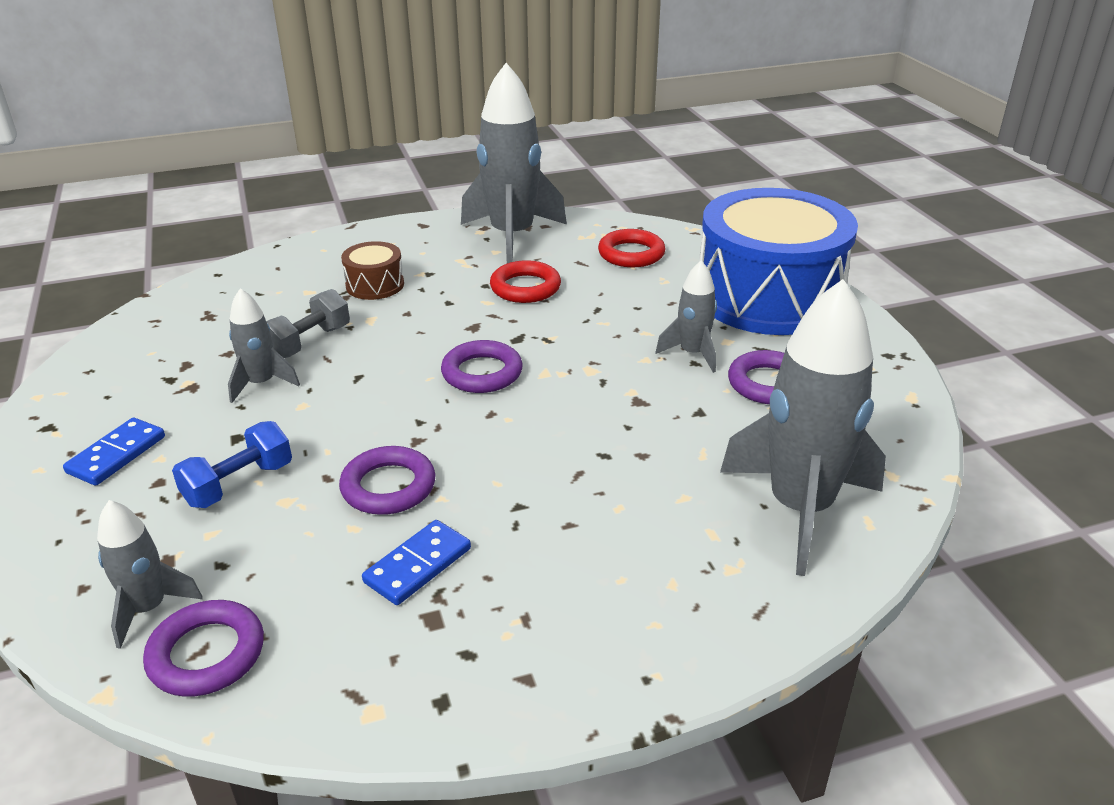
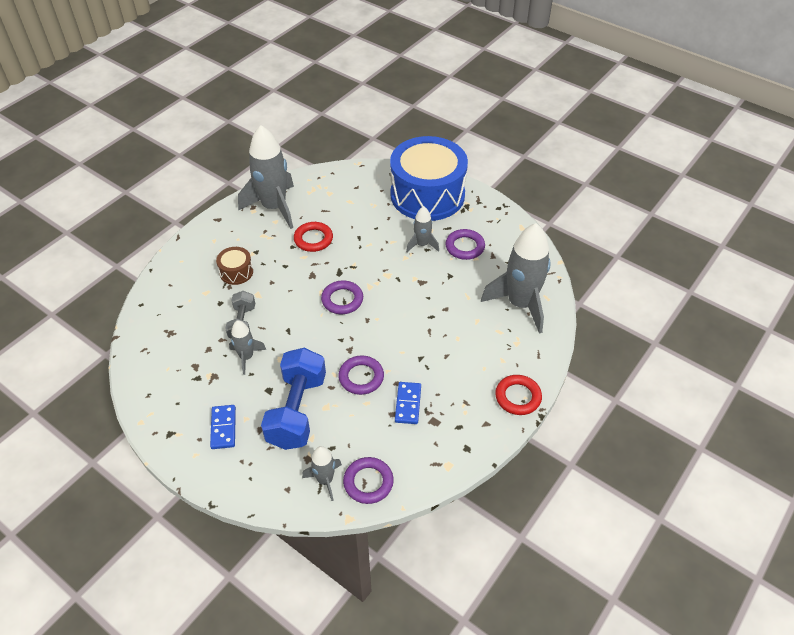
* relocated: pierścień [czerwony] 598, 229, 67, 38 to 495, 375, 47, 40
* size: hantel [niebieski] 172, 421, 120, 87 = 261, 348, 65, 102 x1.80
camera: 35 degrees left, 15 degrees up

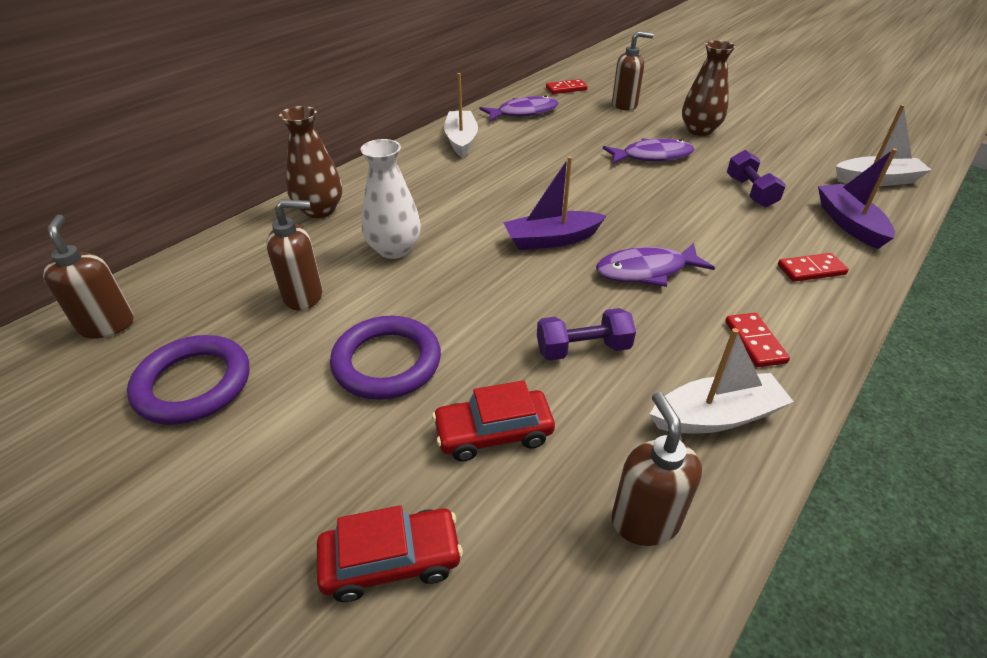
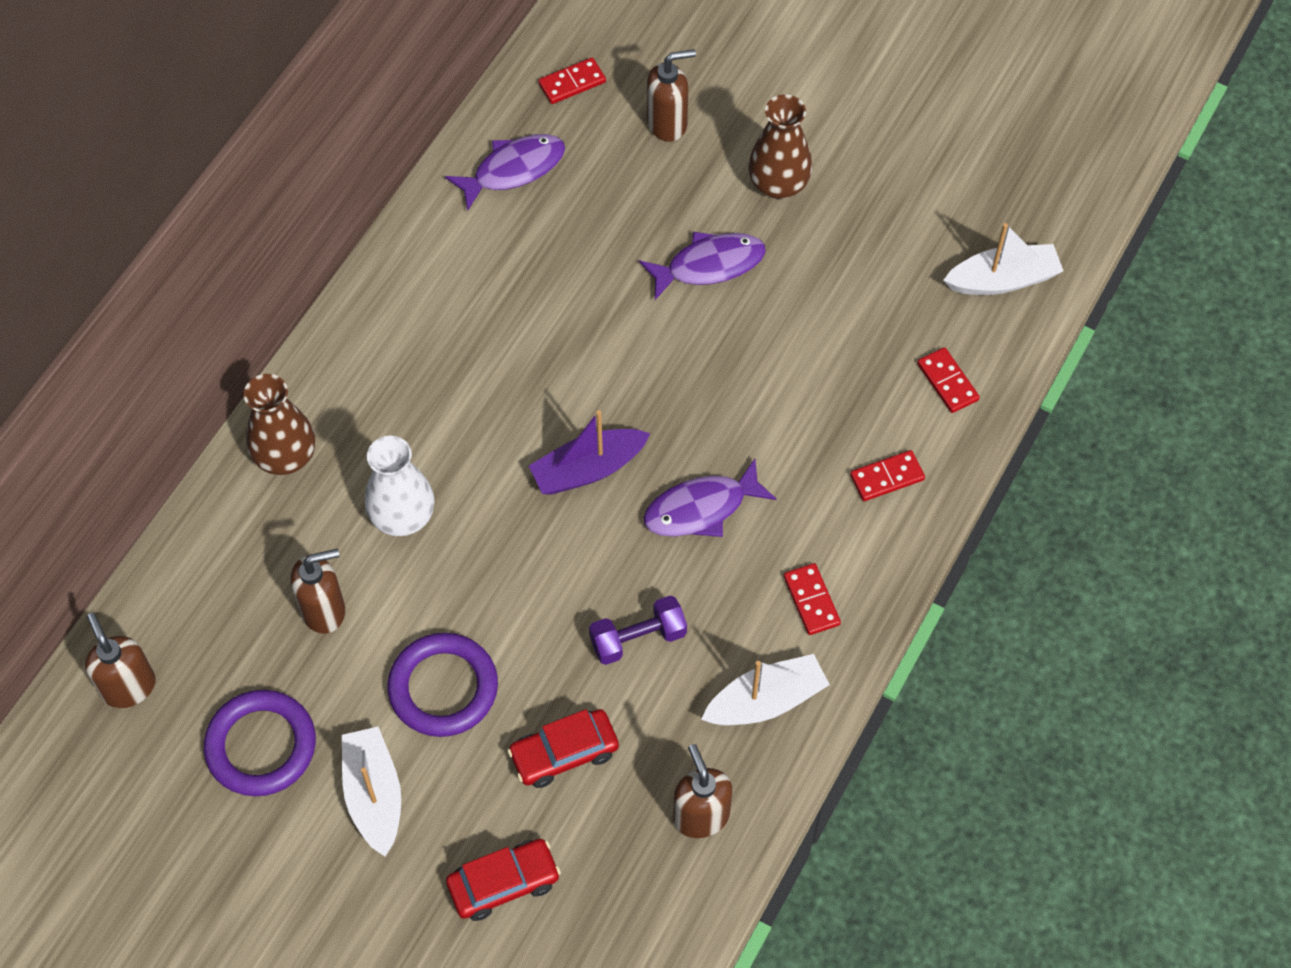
* missing: hantel [fioletowy] 727, 150, 59, 57
* relocated: łódka [biały] 444, 73, 34, 85 to 342, 727, 59, 130
* exchanged: łódka [fioletowy] 818, 148, 79, 101 to kostka domina [czerwony] 917, 347, 63, 66
camera: 10 degrees left, 20 degrees up

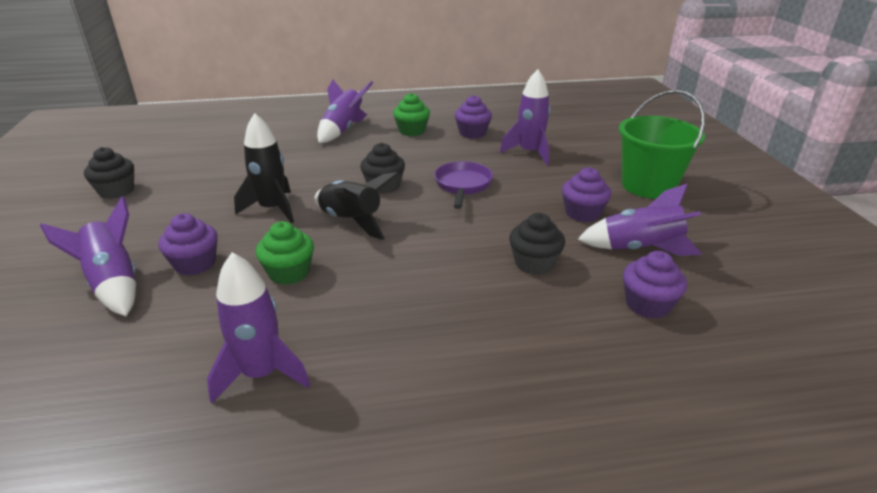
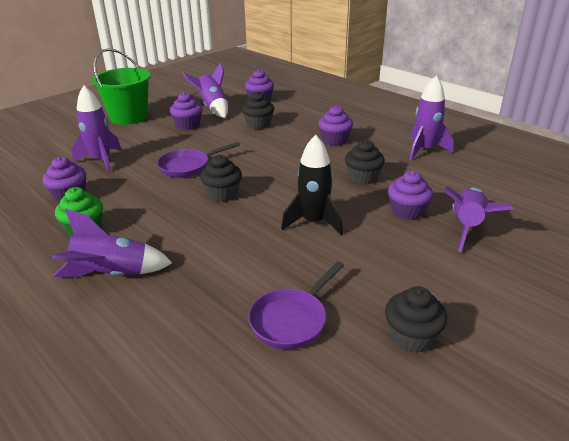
* missing: rakieta [czarny] 314, 172, 85, 68
* appeared: patelnia [fioletowy] 248, 261, 96, 88
* appeared: muffinka [fioletowy] 318, 105, 35, 41
* colour: muffinka [zielony] 256, 221, 58, 64 to muffinka [czarny] 345, 140, 40, 45
camera: 125 degrees left, 0 degrees up

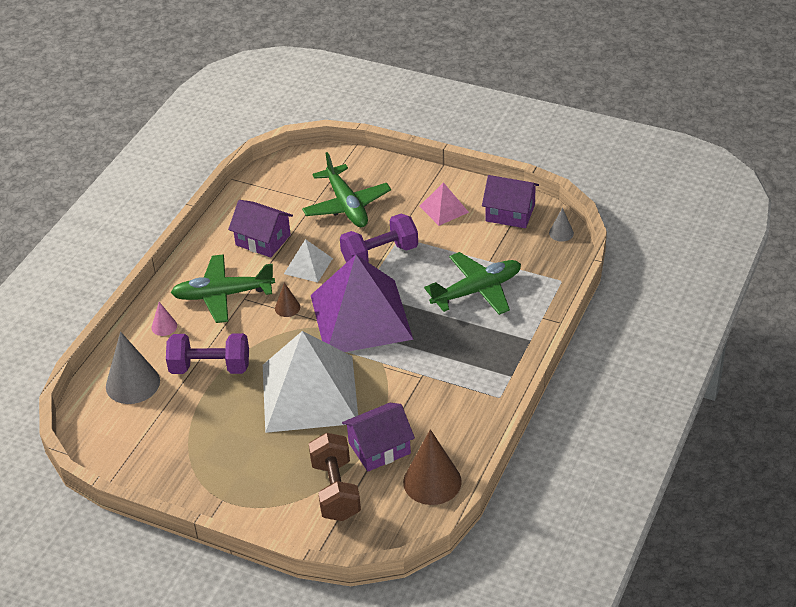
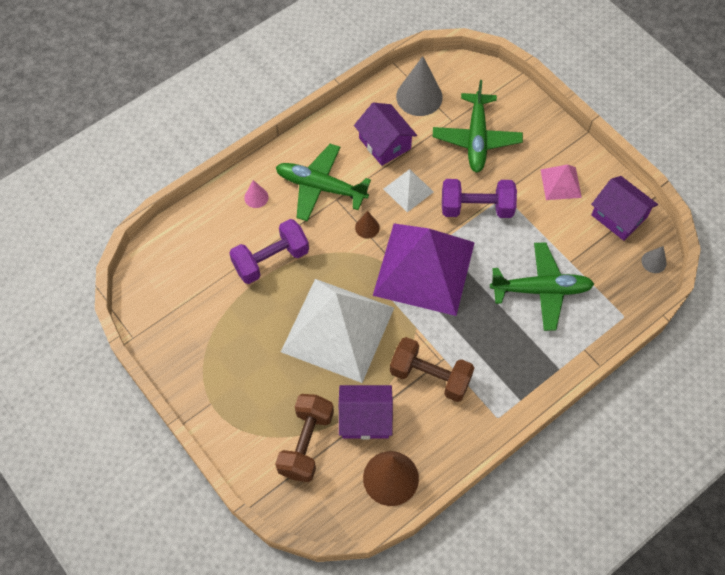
* appeared: hantel [brązowy] 390, 337, 84, 65
* relocated: stożek [szary] 106, 332, 54, 72 to 396, 56, 47, 60
* spun: hantel [fioletowy] 166, 333, 83, 41 = 229, 219, 80, 65 60 degrees counterclockwise
camera: 25 degrees right, 20 degrees up

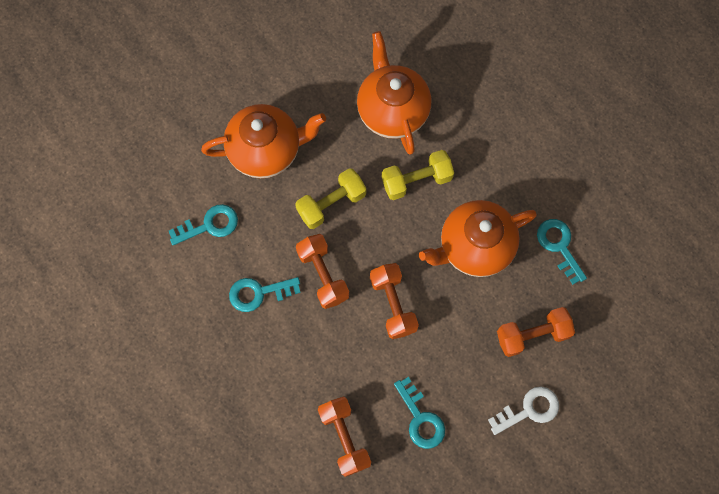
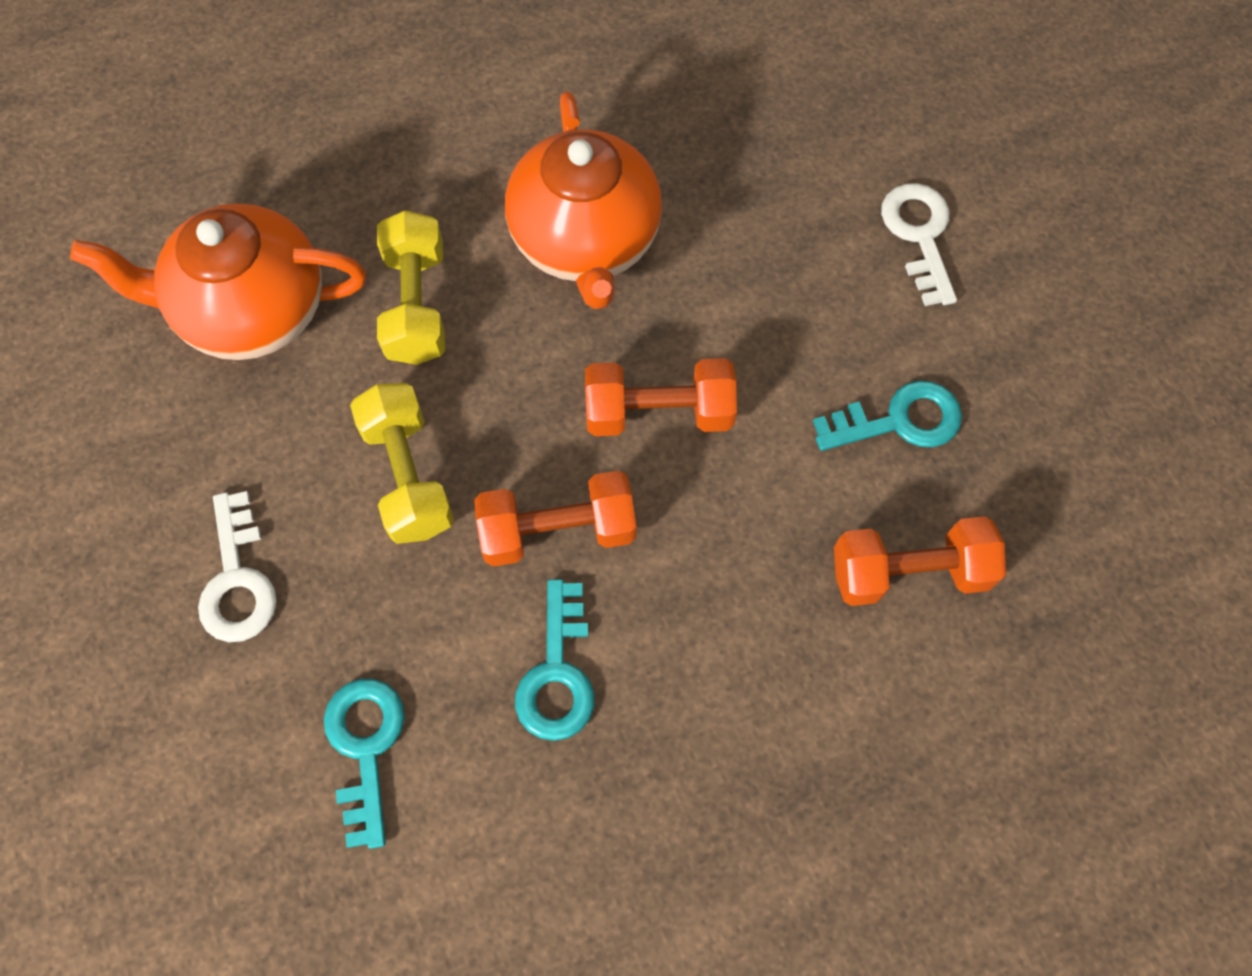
* missing: hantel [pomarańczowy] 497, 307, 78, 50
* missing: klucz [turkusowy] 537, 219, 50, 66
* exchanged: imbryk [pomarańczowy] 201, 104, 125, 74 to klucz [biały] 198, 491, 79, 151
camera: 75 degrees left, 5 degrees down

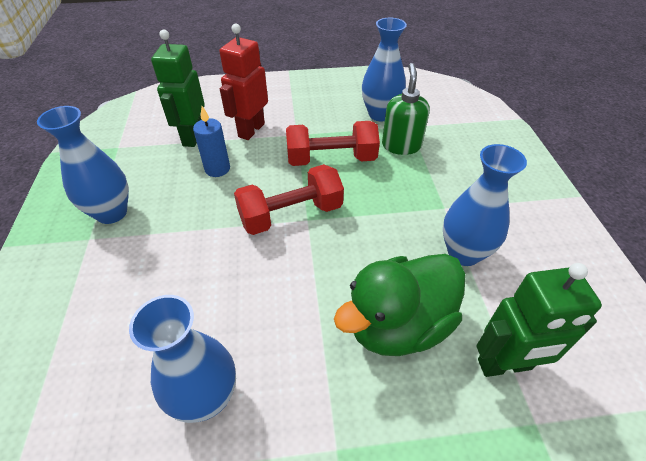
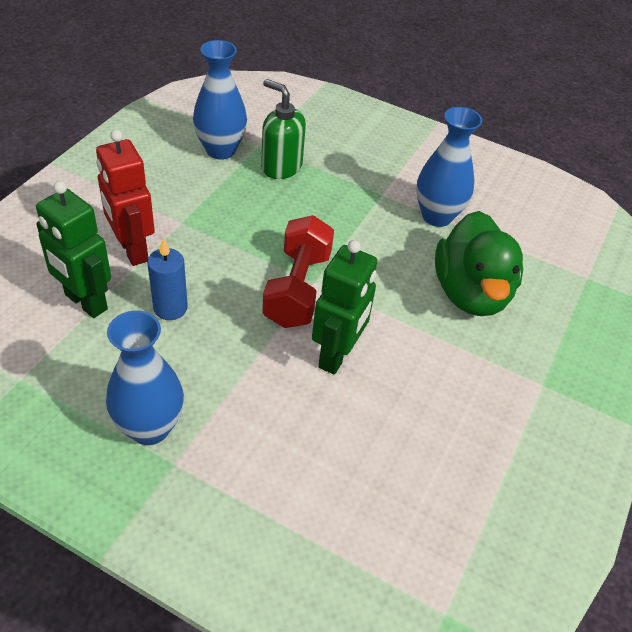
* missing: wazon [niebieski] 129, 295, 107, 128
* missing: hantel [czerwony] 286, 121, 94, 45
* relocated: robot [zielony] 476, 263, 126, 114 to 312, 240, 65, 134
camera: 60 degrees left, 0 degrees up

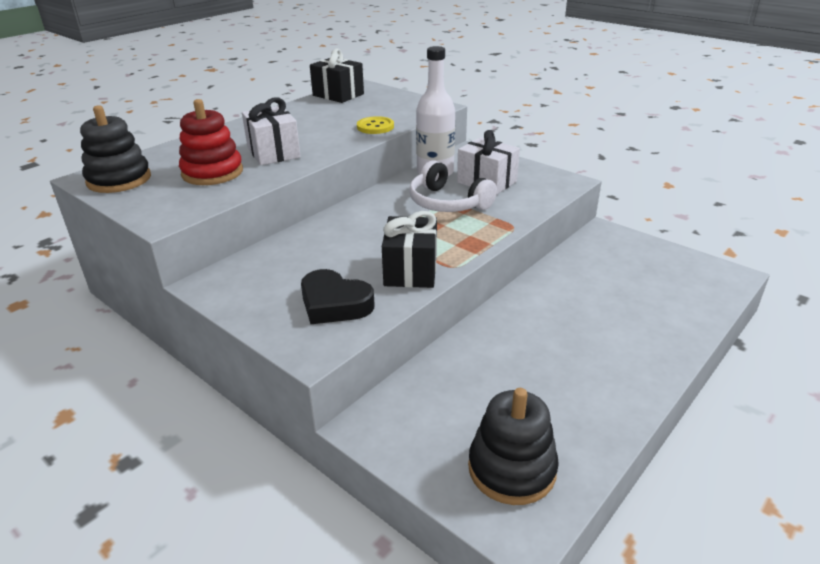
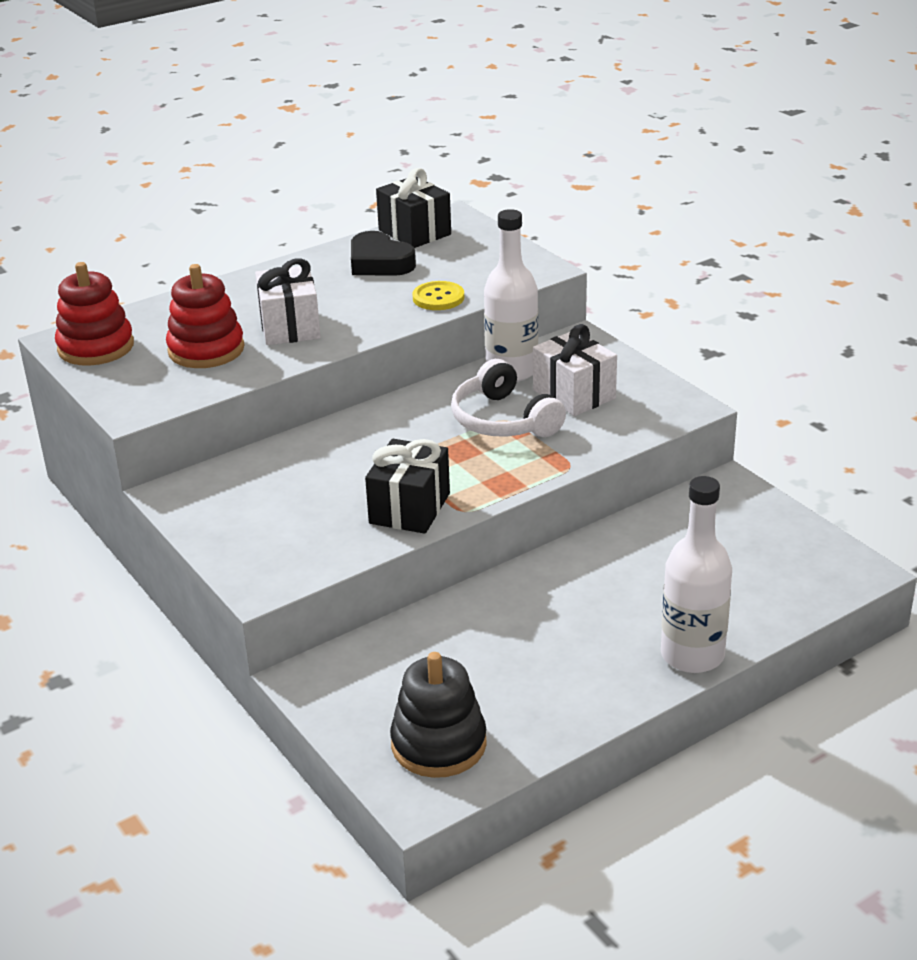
* appeared: butelka [biały] 661, 476, 71, 197
* relocated: serce [czarny] 301, 269, 73, 55 to 351, 231, 65, 45
* colour: zabawka nakładanka [czarny] 80, 105, 71, 88 to zabawka nakładanka [czerwony] 55, 262, 79, 104
camera: 15 degrees right, 0 degrees up

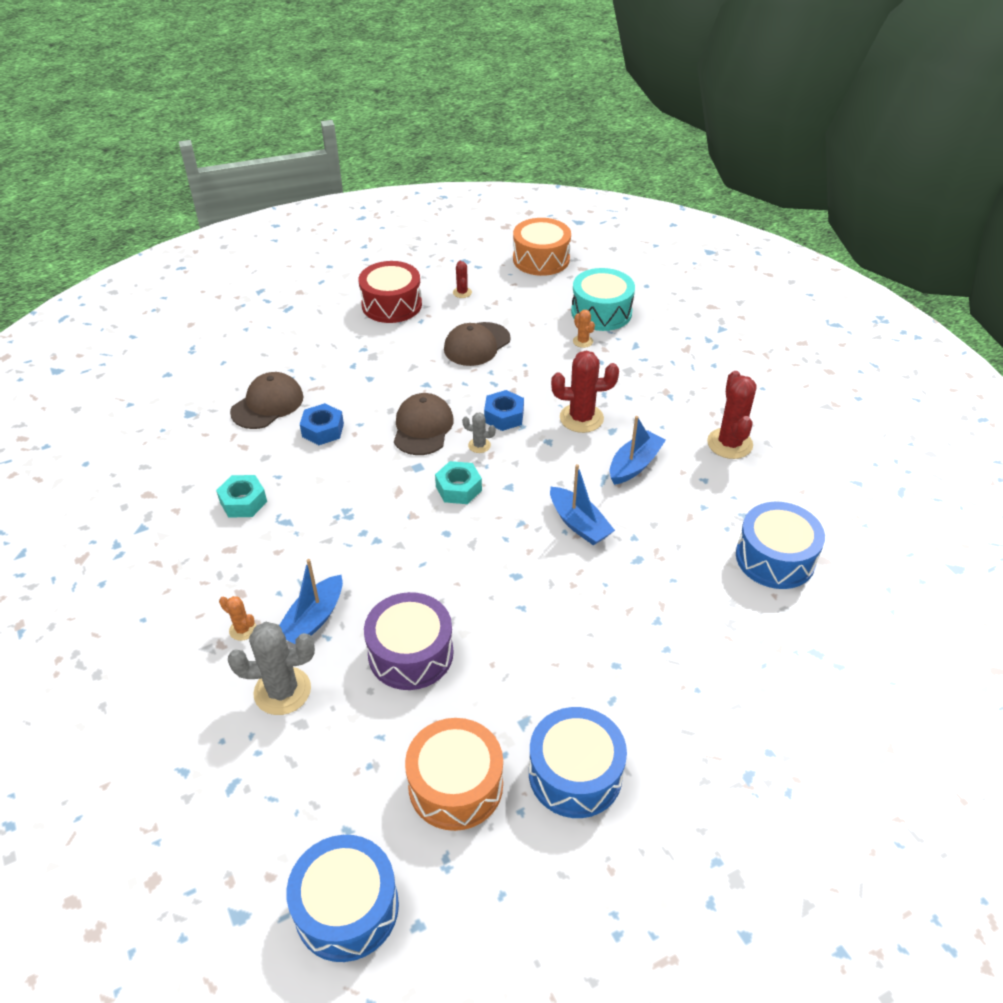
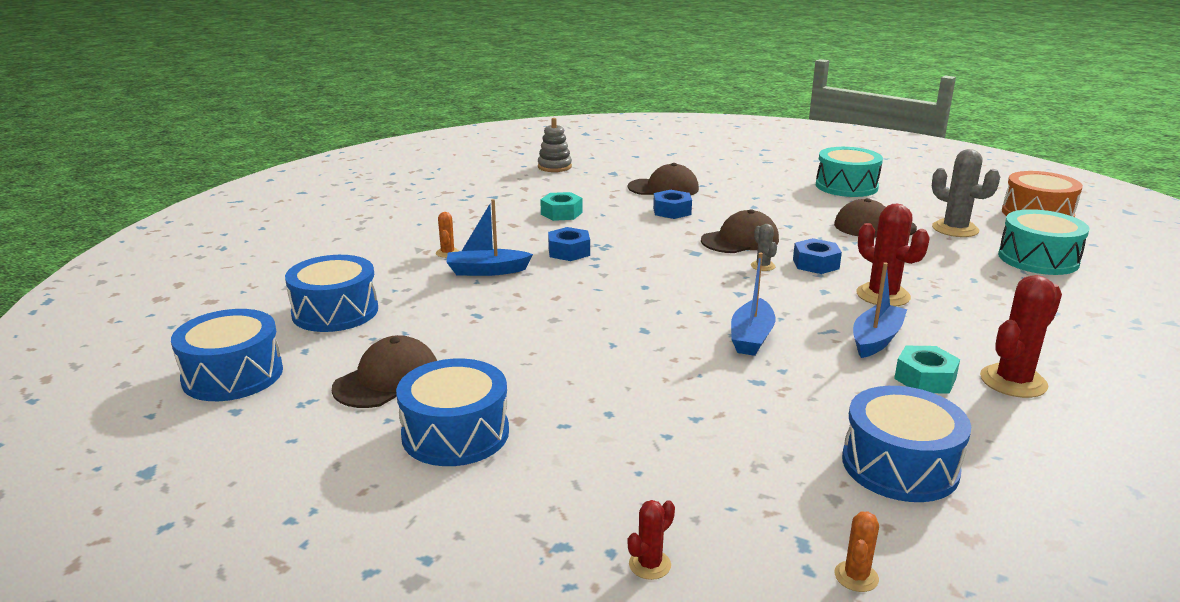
* missing: bęben [fioletowy] 364, 592, 90, 98
* appeared: bęben [niebieski] 285, 255, 93, 77
* appeared: zabawka nakładanka [szary] 538, 118, 34, 54
* appeared: nakrętka [niebieski] 548, 227, 42, 34
* relocated: kaktus [szary] 228, 622, 87, 93 to 932, 149, 68, 88
* relocated: nakrętka [turkusowy] 435, 461, 47, 43 to 894, 346, 66, 48
* relocated: kaktus [czerwony] 453, 261, 19, 37 to 628, 500, 47, 80
* relocated: kaktus [pomarańczowy] 573, 310, 22, 38 to 835, 511, 44, 81
* exchanged: bęben [pomarańczowy] 405, 718, 98, 113 to czapka [brązowy] 332, 335, 105, 73
* colour: bęben [czerwony] 359, 261, 63, 62 to bęben [turkusowy] 816, 147, 67, 50
* spun: łódka [niebieski] 609, 416, 57, 69 = 853, 263, 54, 95 60 degrees counterclockwise
camera: 55 degrees right, 20 degrees down

